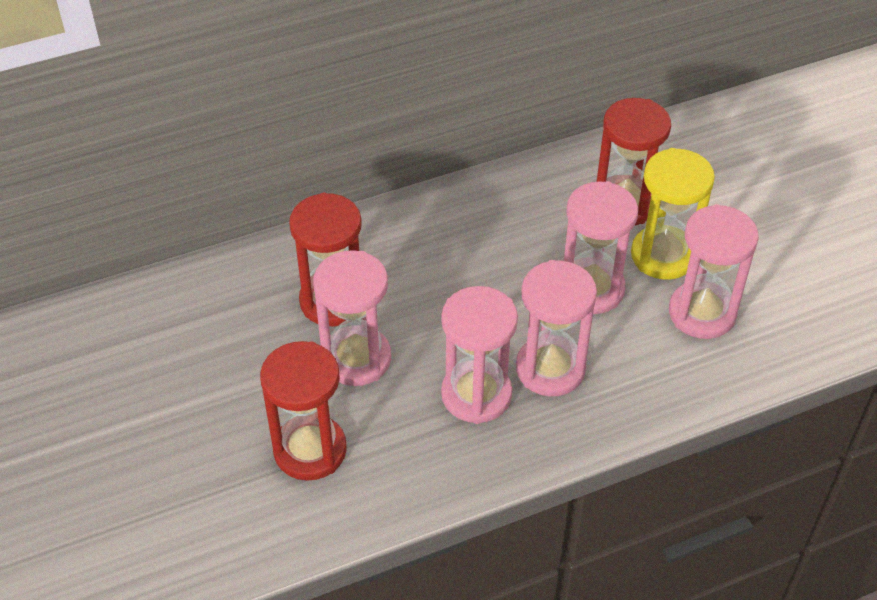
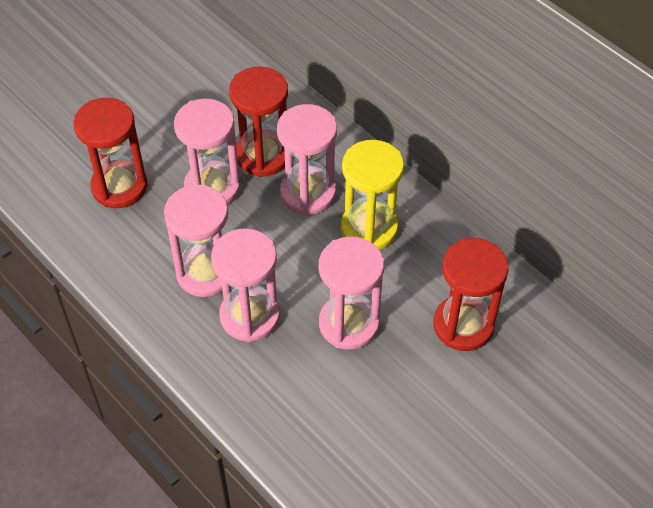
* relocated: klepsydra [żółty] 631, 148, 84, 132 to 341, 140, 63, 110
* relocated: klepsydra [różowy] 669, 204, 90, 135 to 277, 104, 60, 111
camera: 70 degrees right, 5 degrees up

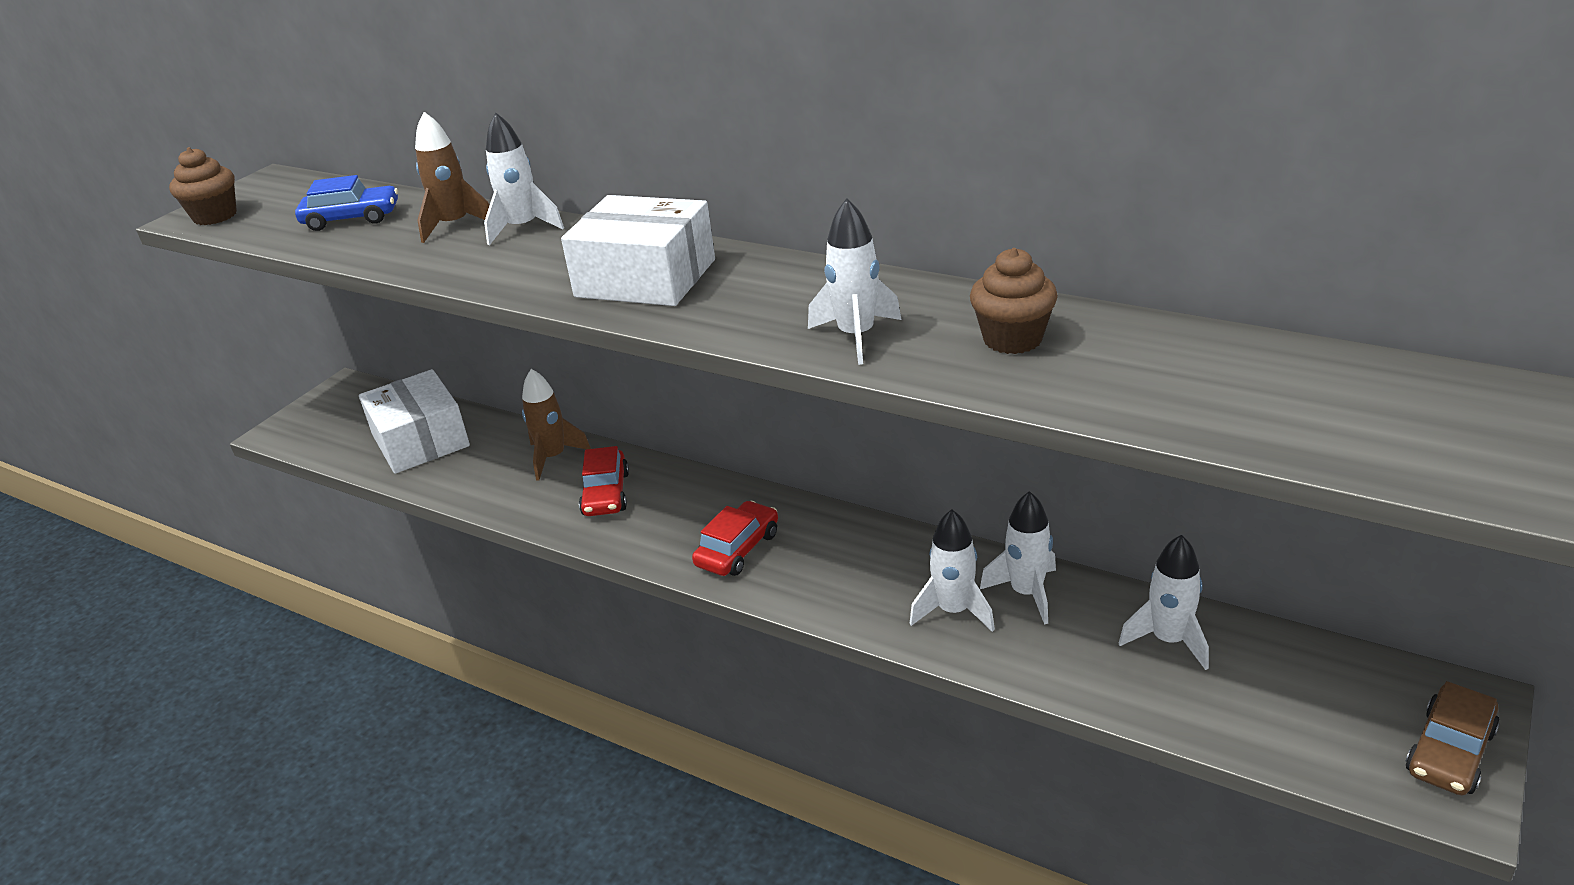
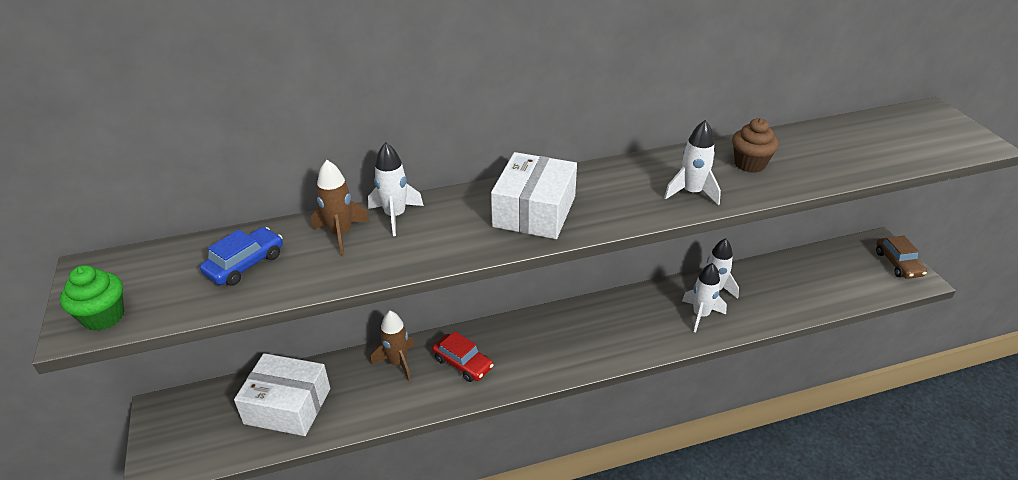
* missing: samochód [czerwony] 692, 501, 86, 75
* missing: rakieta [biały] 1119, 535, 90, 135
* colour: muffinka [brązowy] 169, 147, 68, 78 to muffinka [zielony] 60, 265, 64, 66
* spun: pudełko [biały] 561, 195, 154, 111 = 491, 152, 86, 87 45 degrees counterclockwise
camera: 50 degrees left, 5 degrees up

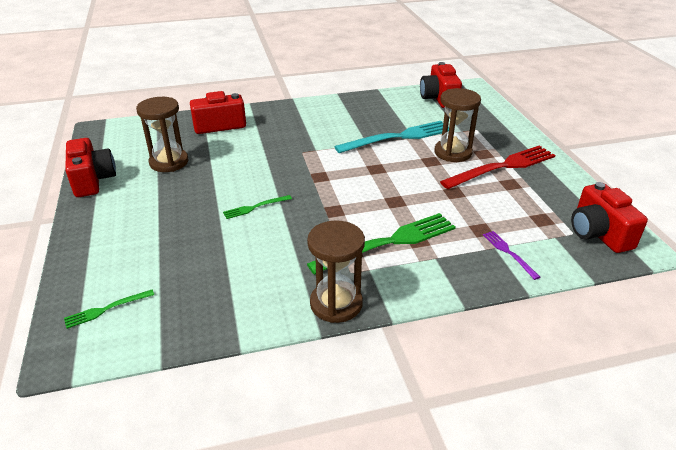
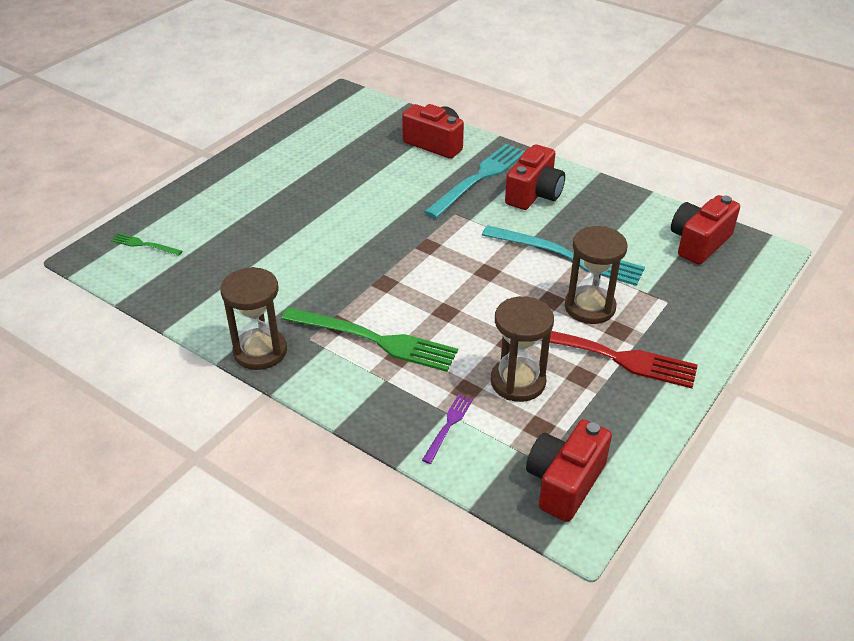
* missing: widelec [zielony] 223, 195, 69, 24
* appeared: widelec [turkusowy] 424, 144, 101, 74
* relocated: aparat fotograficzny [czerwony] 65, 138, 51, 59 to 505, 144, 60, 66
* relocated: klepsydra [brązowy] 136, 97, 53, 75 to 491, 296, 63, 106
camera: 50 degrees right, 5 degrees up

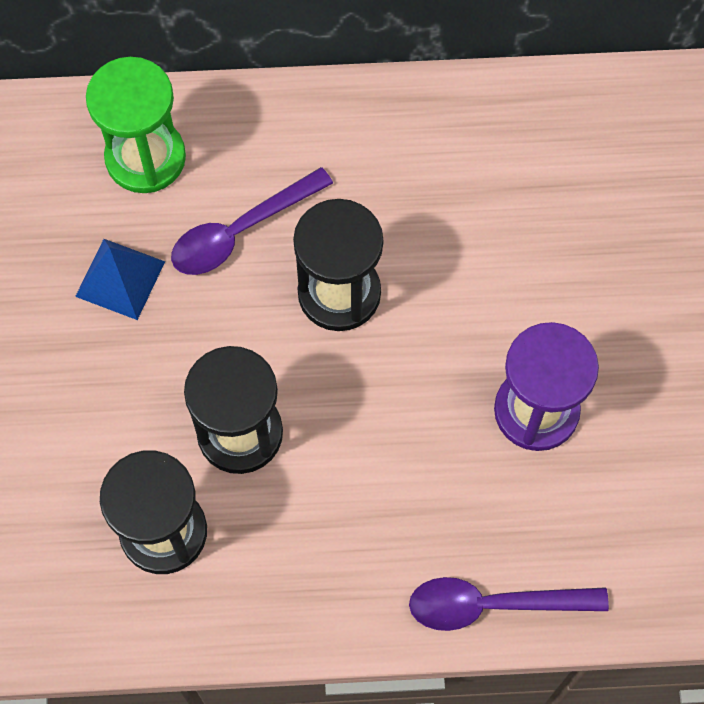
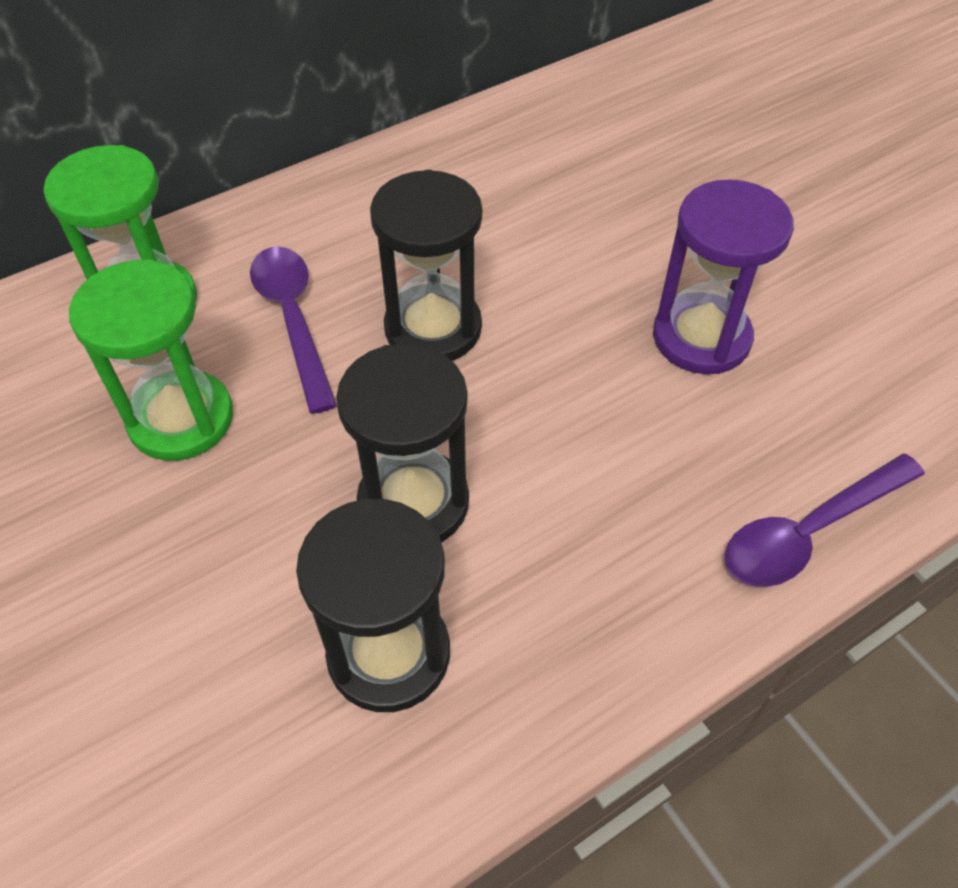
* exchanged: piramida [niebieski] 75, 239, 90, 81 to klepsydra [zielony] 69, 259, 164, 202
* spun: łyżka [fioletowy] 171, 167, 162, 108 = 250, 247, 87, 167 135 degrees clockwise
camera: 30 degrees left, 15 degrees down

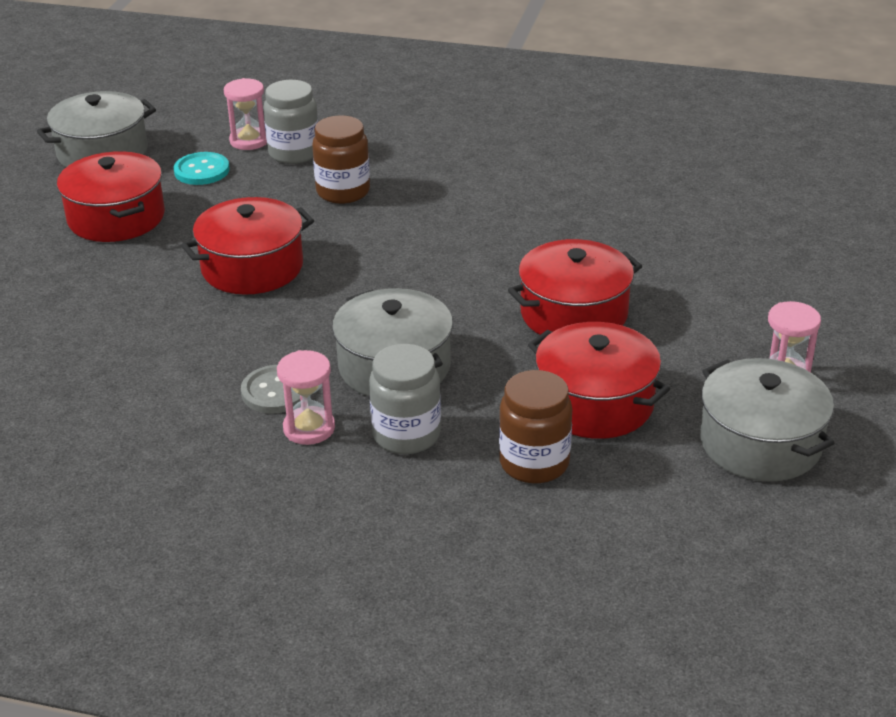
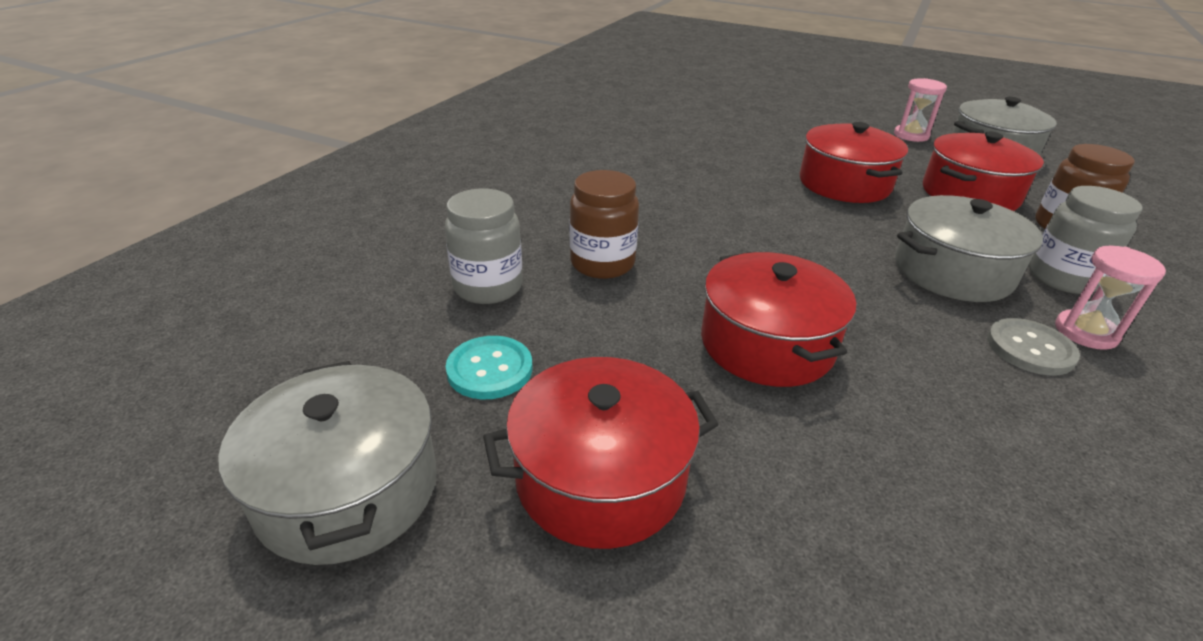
* missing: klepsydra [różowy] 223, 78, 44, 72
camera: 80 degrees left, 0 degrees up

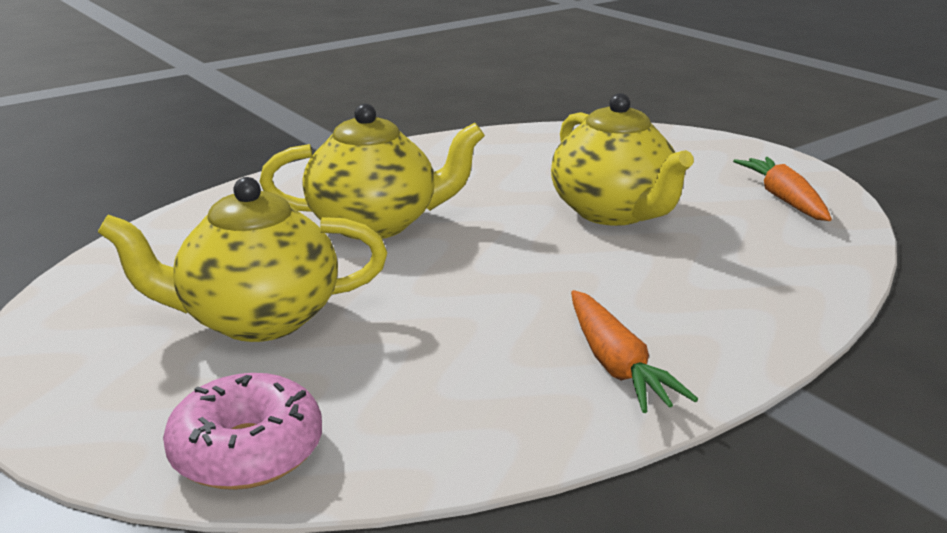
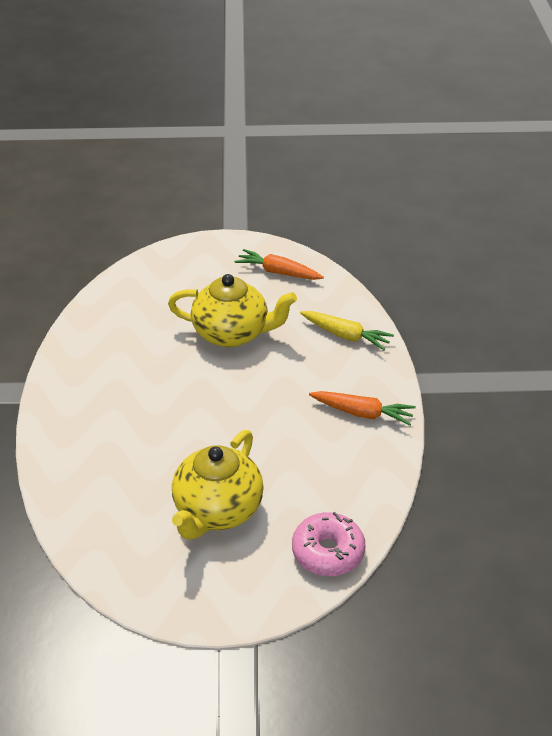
* missing: imbryk [żółty] 259, 103, 226, 137
* appeared: marchewka [żółty] 300, 311, 94, 39
camera: 55 degrees left, 15 degrees up

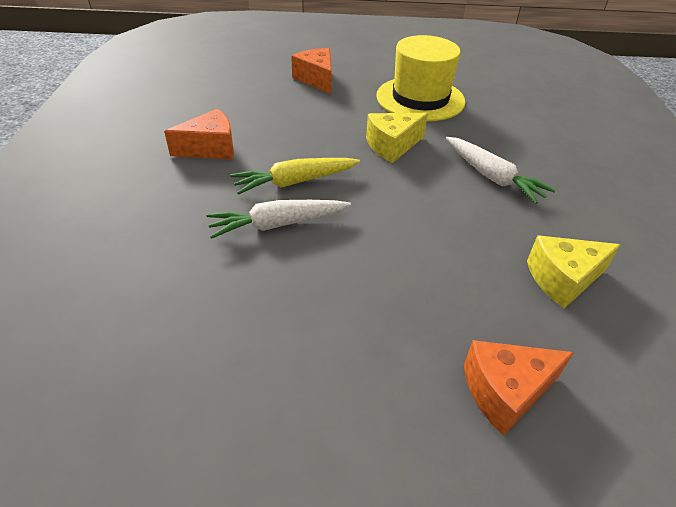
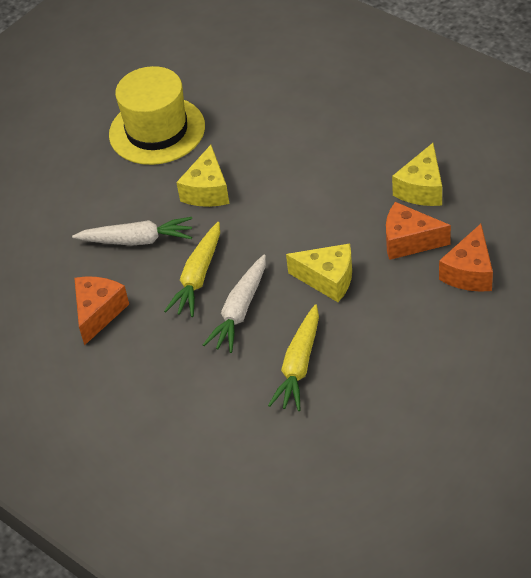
* appeared: marchewka [żółty] 268, 304, 51, 107
* appeared: ser [żółty] 286, 243, 66, 59
* relocated: ser [pomarańczowy] 291, 48, 41, 46 to 386, 202, 65, 58
* relocated: marchewka [biały] 446, 137, 109, 67 to 72, 217, 120, 29
camera: 45 degrees left, 5 degrees up

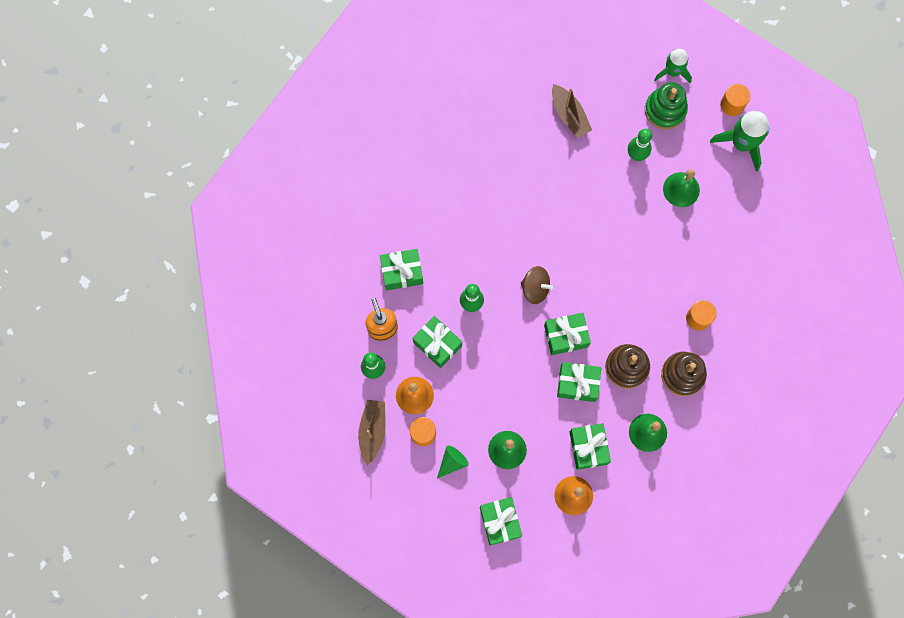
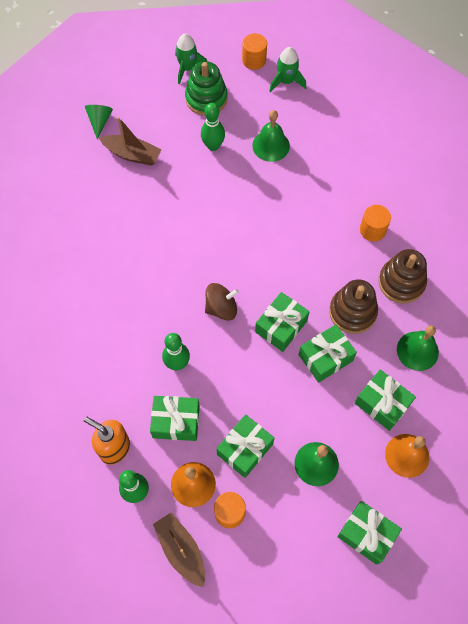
* relocated: prezent [zielony] 380, 249, 43, 42 to 216, 414, 58, 64
* relocated: stożek [zielony] 437, 445, 32, 34 to 85, 105, 28, 34
* size: rakieta [zielony] 710, 111, 59, 61 = 269, 47, 37, 45 x0.66
camera: 40 degrees left, 10 degrees down

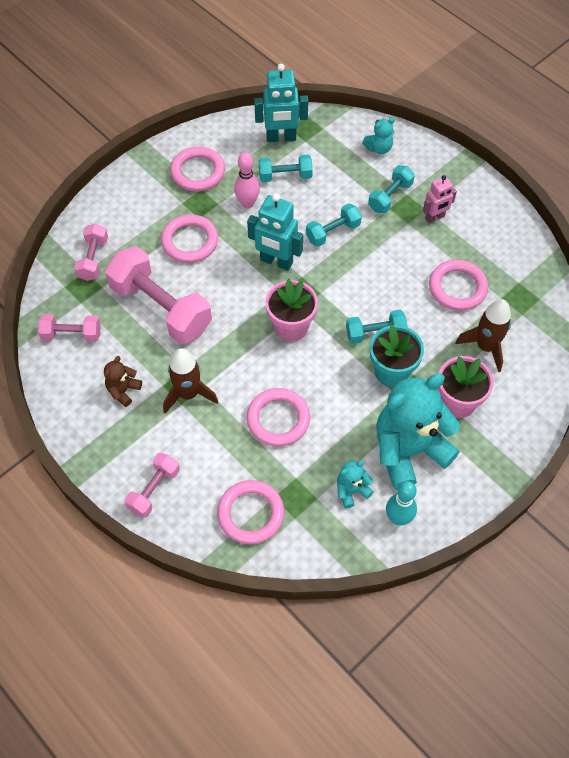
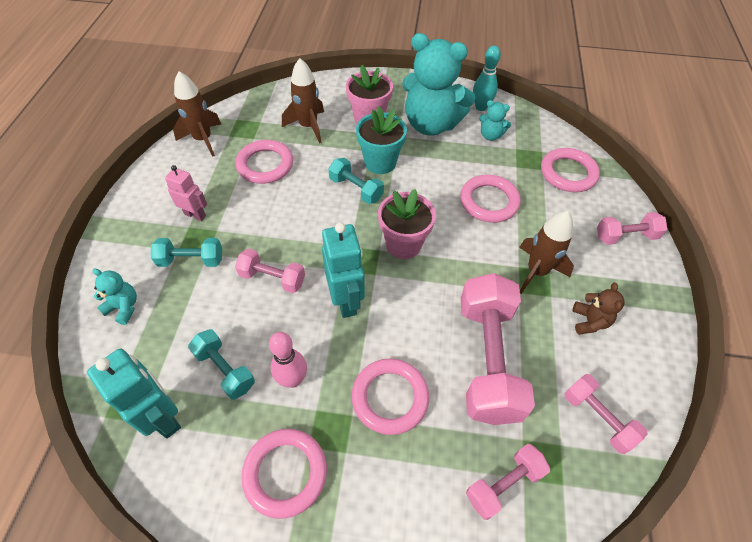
* appeared: rakieta [brązowy] 173, 71, 48, 86
* colour: hantel [turkusowy] 306, 203, 56, 44 to hantel [różowy] 235, 249, 70, 44
* spun: miś [brązowy] 104, 356, 38, 51 = 572, 283, 52, 52 75 degrees counterclockwise
camera: 130 degrees left, 5 degrees down

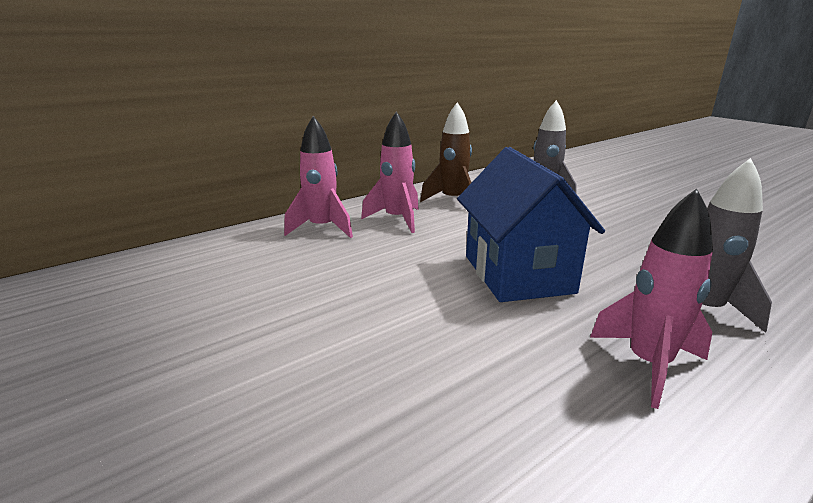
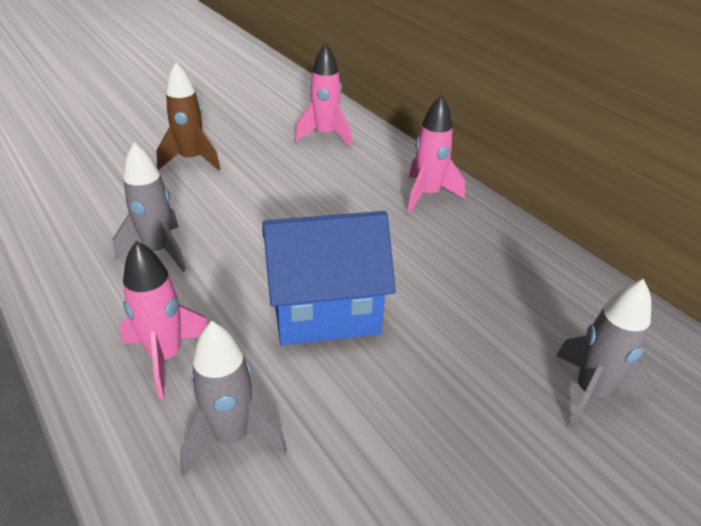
* appeared: rakieta [szary] 113, 142, 73, 130
* relocated: rakieta [różowy] 361, 111, 58, 122 to 295, 42, 57, 104
* relocated: rakieta [brązowy] 420, 102, 52, 100 to 156, 63, 64, 107
camera: 90 degrees right, 15 degrees up

